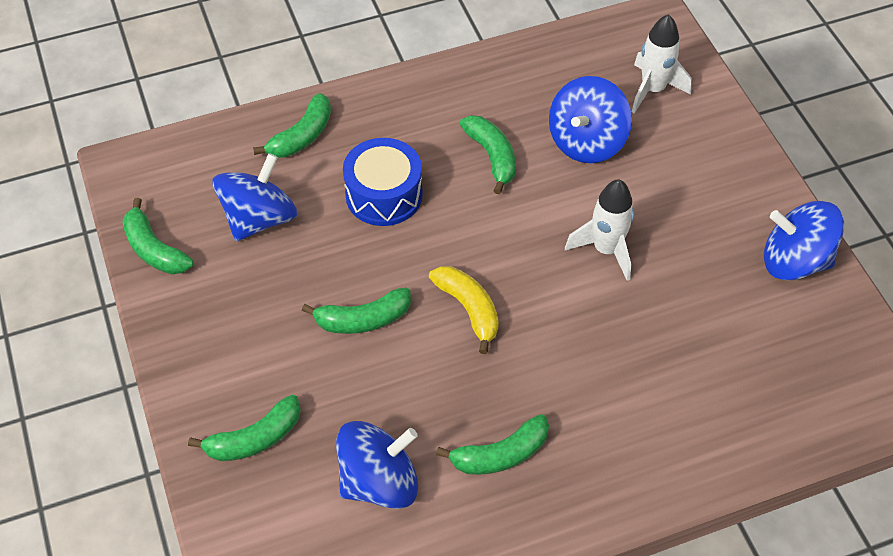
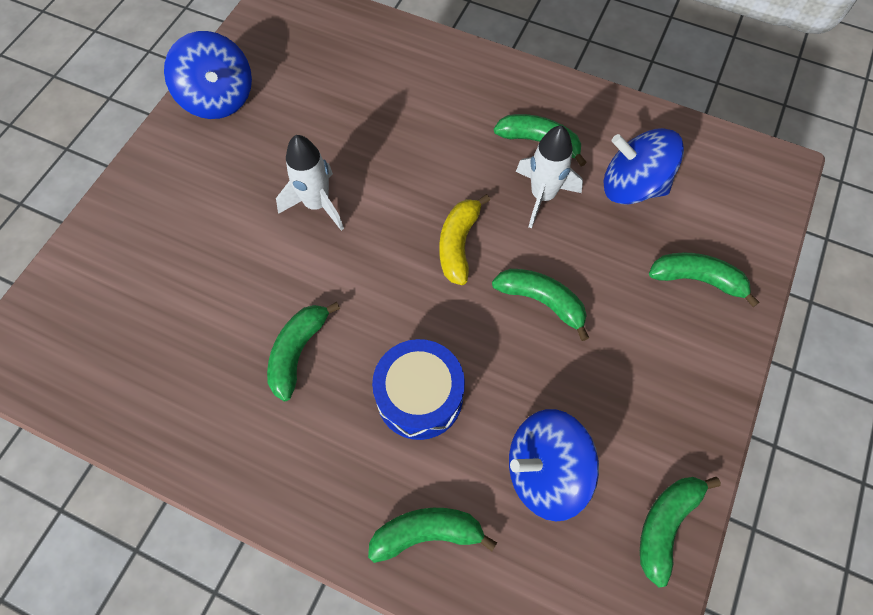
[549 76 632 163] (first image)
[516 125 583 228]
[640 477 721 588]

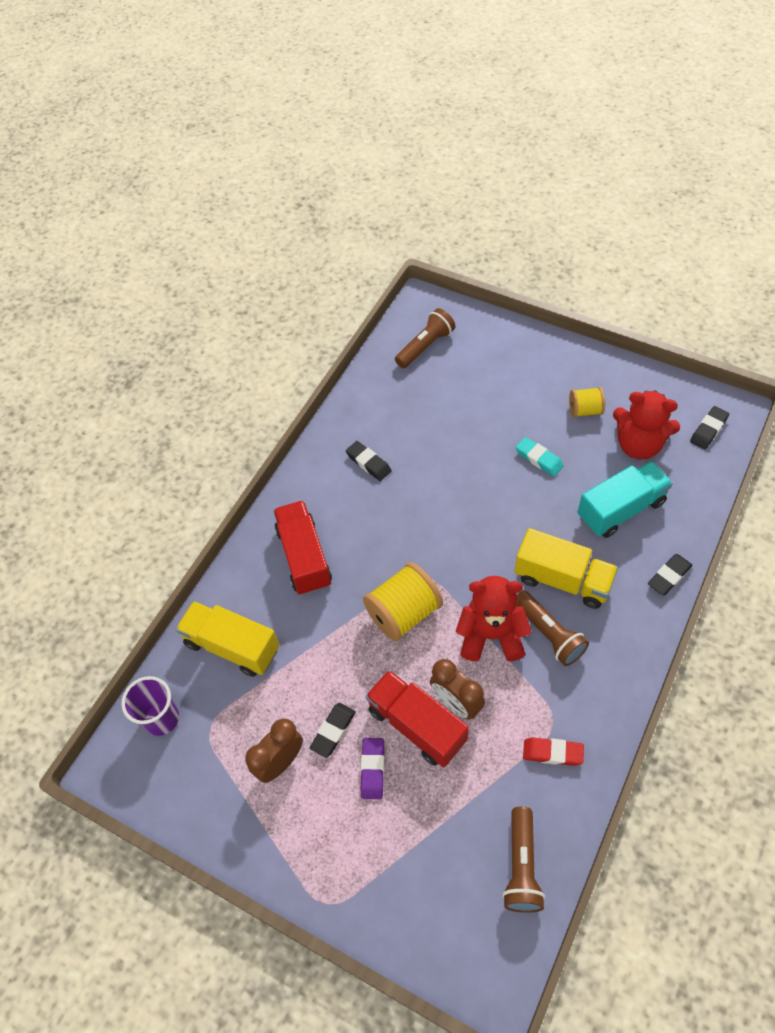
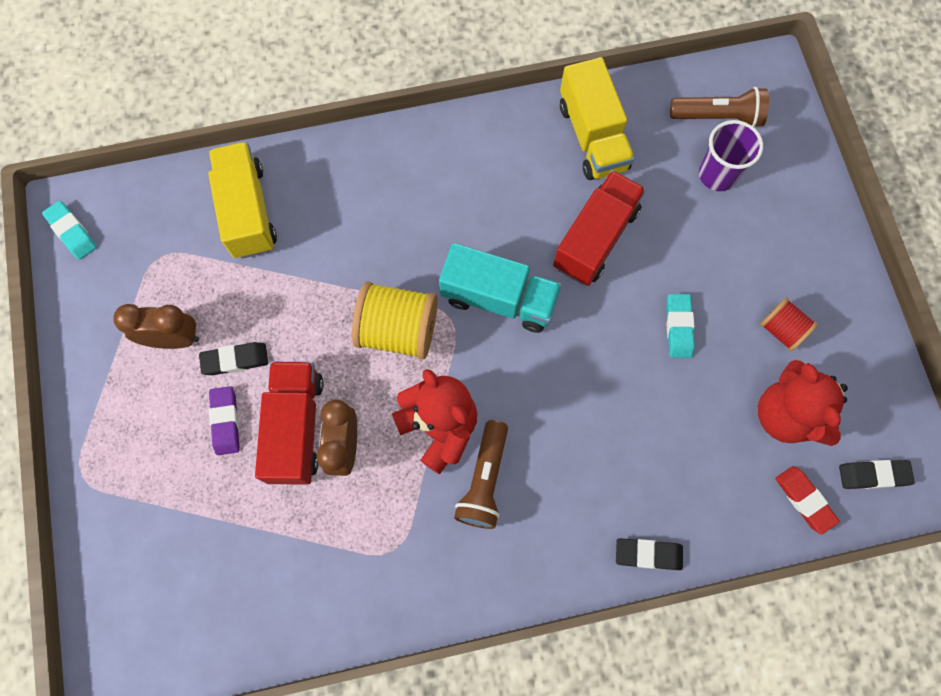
[346 441 392 481] (first image)
[502 807 545 913] (first image)
[42 201 97 260]
[699 120 763 191]
[553 170 646 286]
[560 57 635 180]
[775 466 839 534]
[439 243 562 333]
[760 297 818 351]
[209 386 240 455]

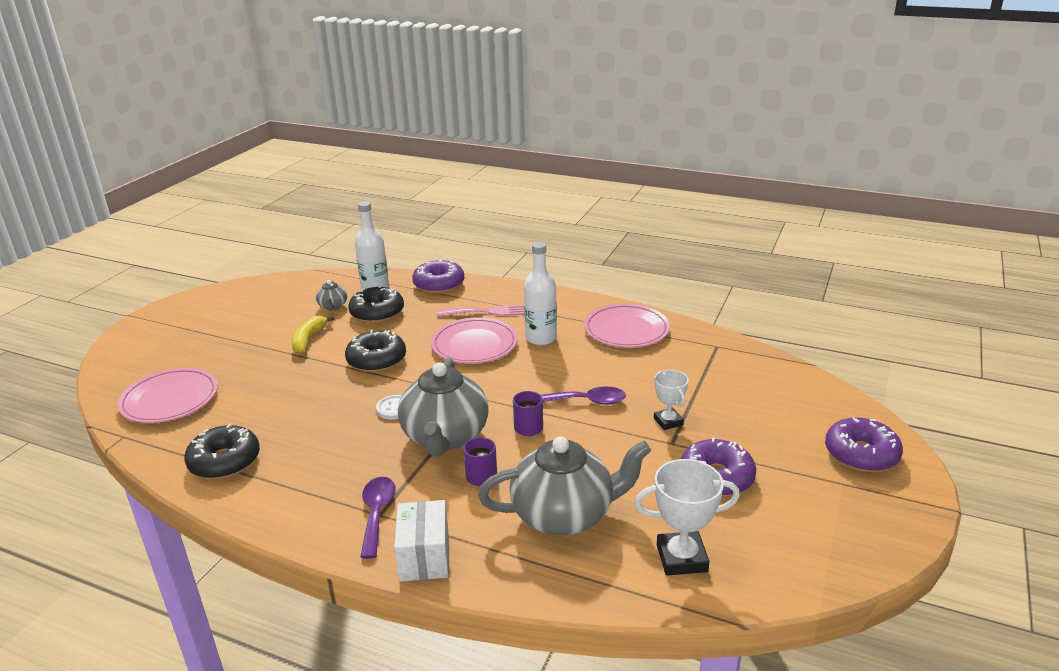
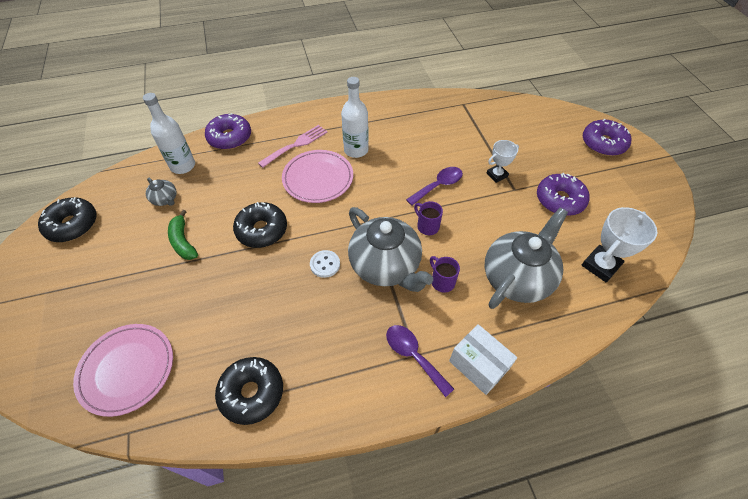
[584 304 670 348] (first image)
[38 197 97 242]
[168 210 198 260]
[487 140 519 183]

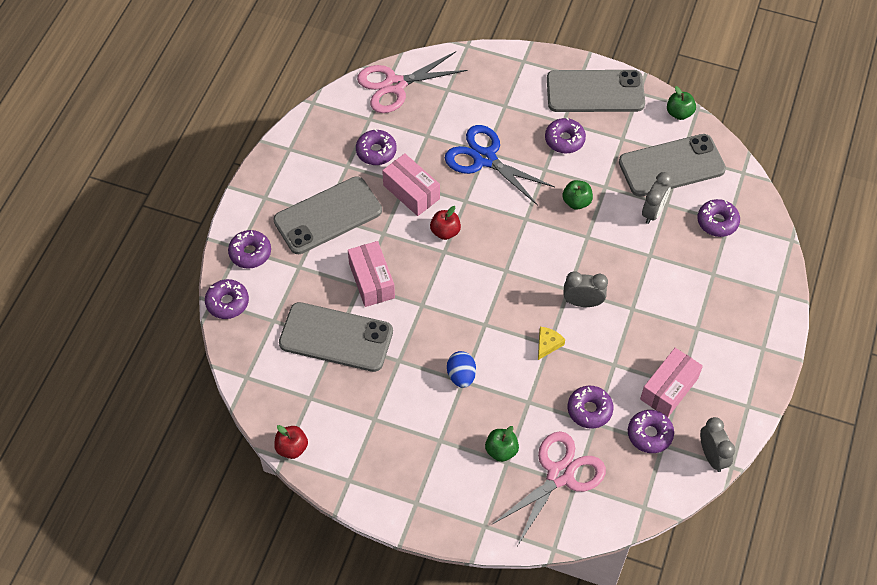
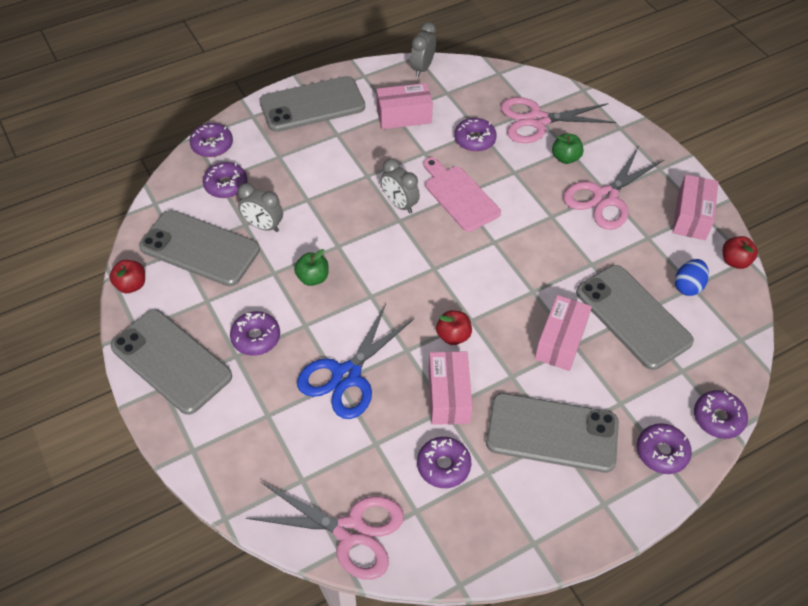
[259 76 365 132]
[563 146 665 230]
[672 174 719 240]
[675 259 709 296]
[190 123 233 157]
[424 157 501 232]
[109 260 145 293]
[297 304 414 419]
[238 183 283 232]

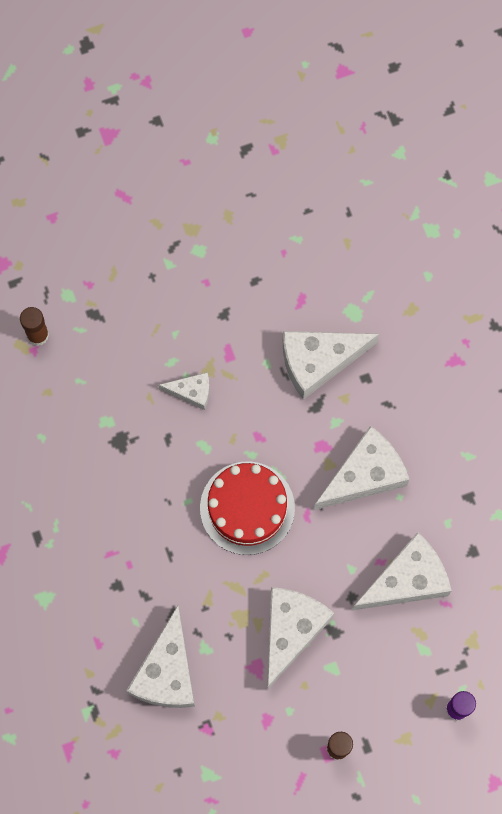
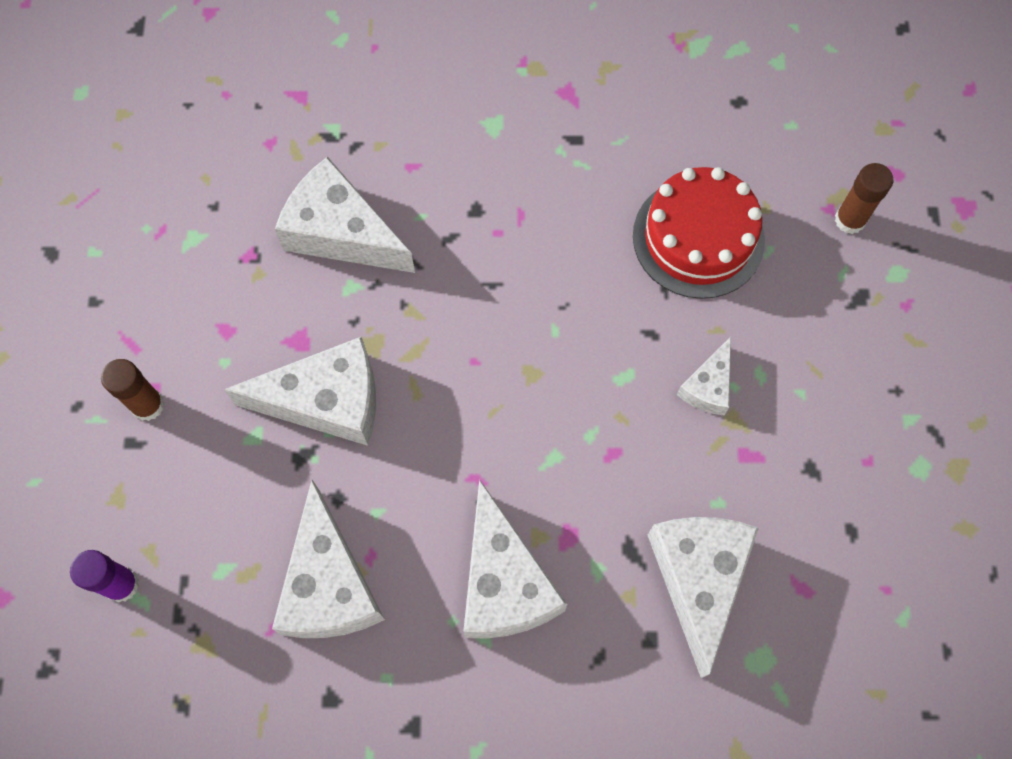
[633 167 765 299]
[224 336 376 446]

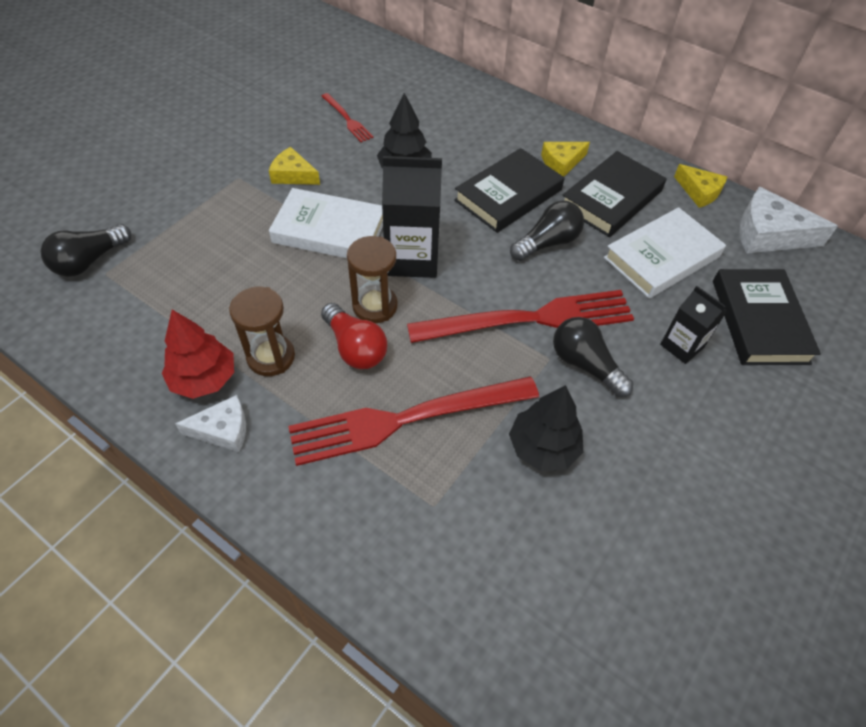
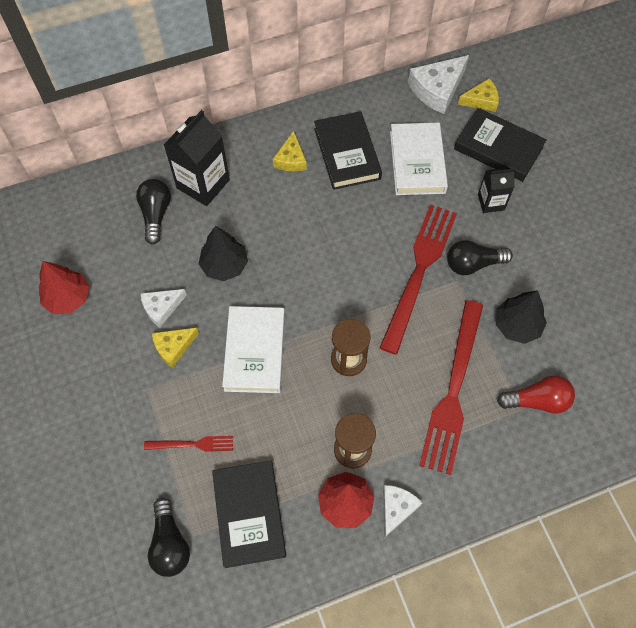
[39 261 90 314]
[141 289 187 328]
[144 436 233 452]
[497 375 575 414]
[164 110 230 206]
[212 460 286 568]
[136 179 171 245]
[458 78 499 112]
[222 306 285 393]

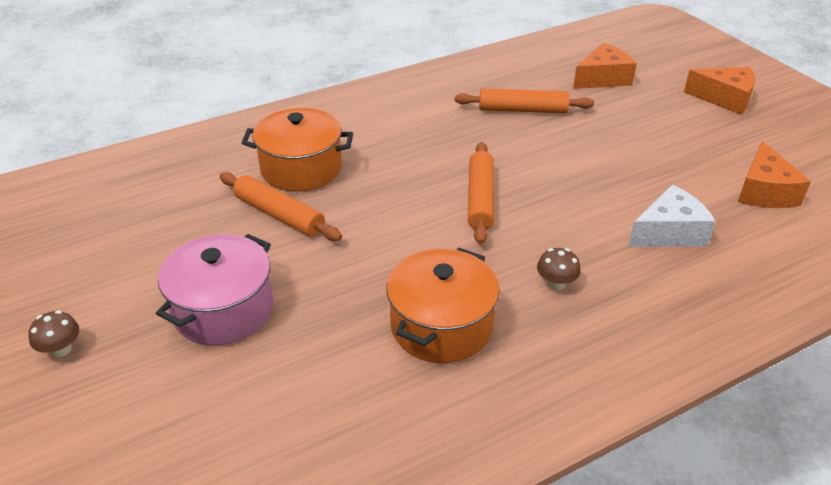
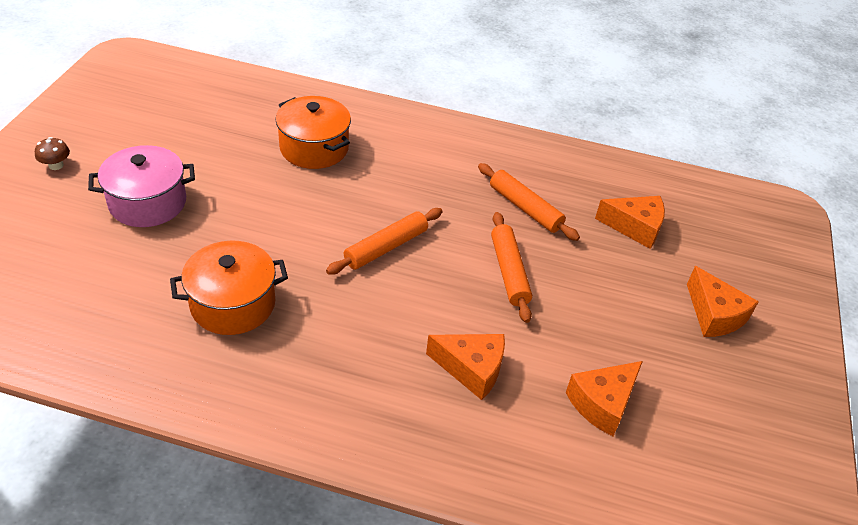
[537 248 581 290] (first image)
[491 212 532 323]
[426 334 505 400]

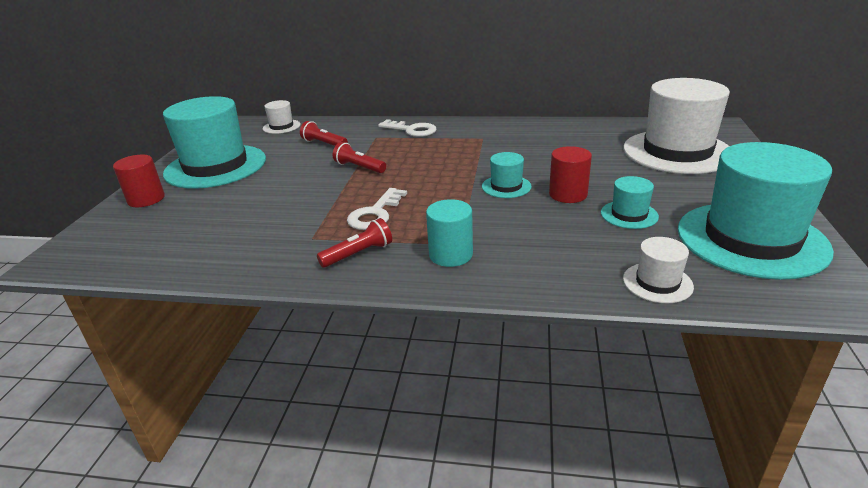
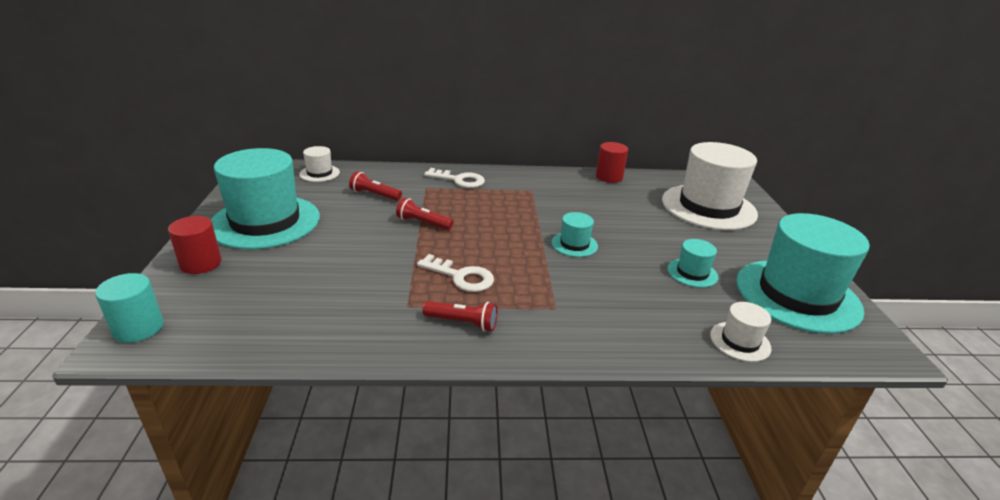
[95 273 164 343]
[596 142 628 183]
[423 301 498 332]
[417 254 494 292]

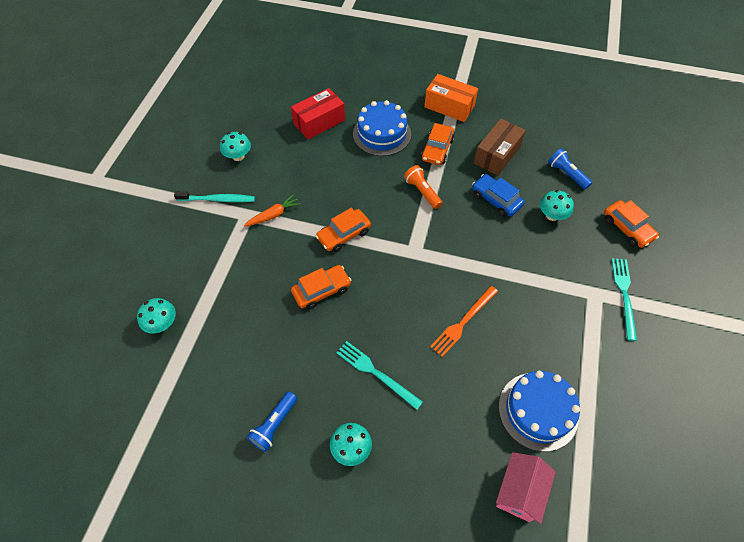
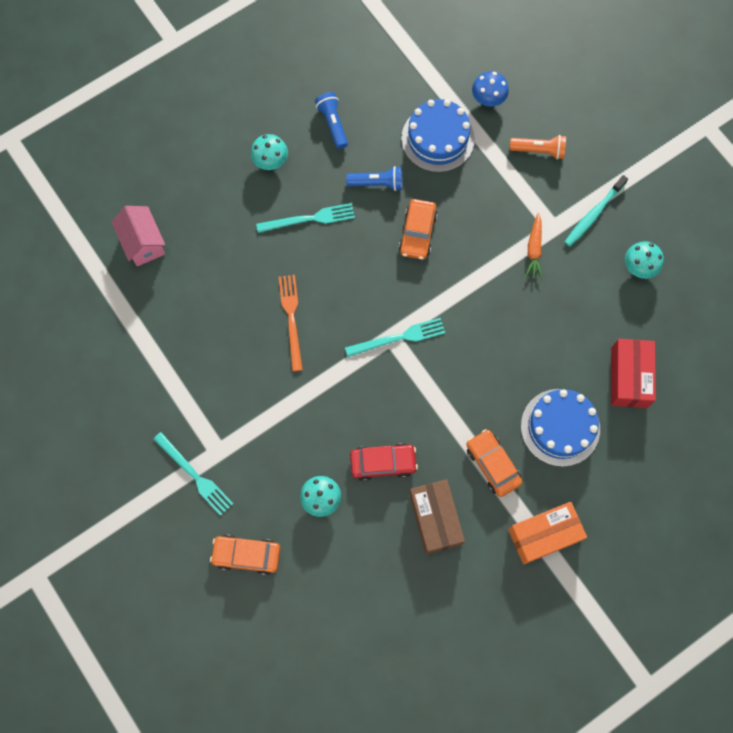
[316 208 371 252] (first image)
[345 318 445 357]
[510 135 566 160]
[401 99 475 172]
[346 166 402 191]
[472 71 509 107]
[350 443 418 481]

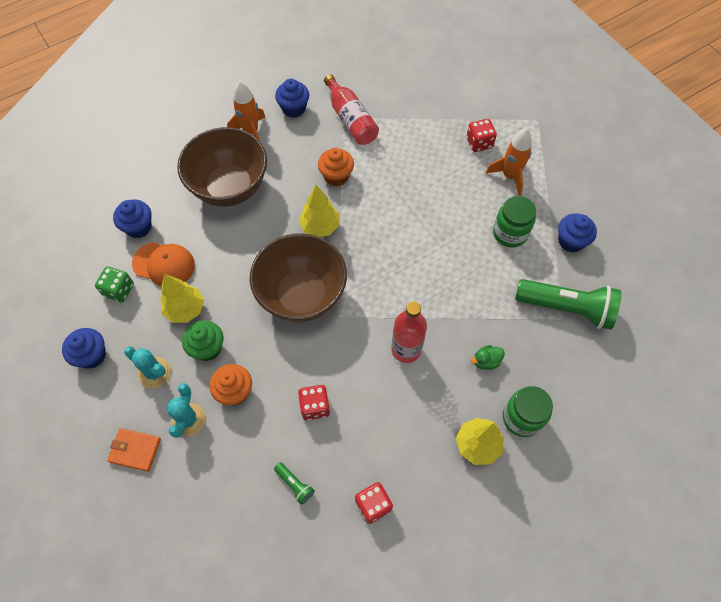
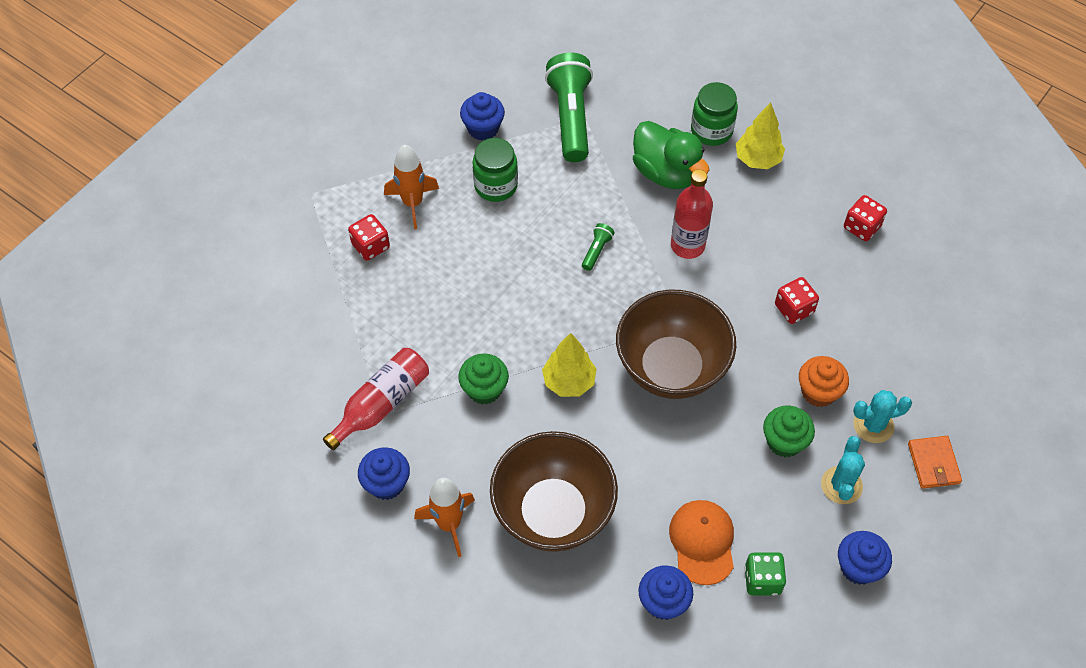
[160 274 204 323] (first image)
[582 223 615 271]
[458 353 509 405]
[633 121 709 189]

